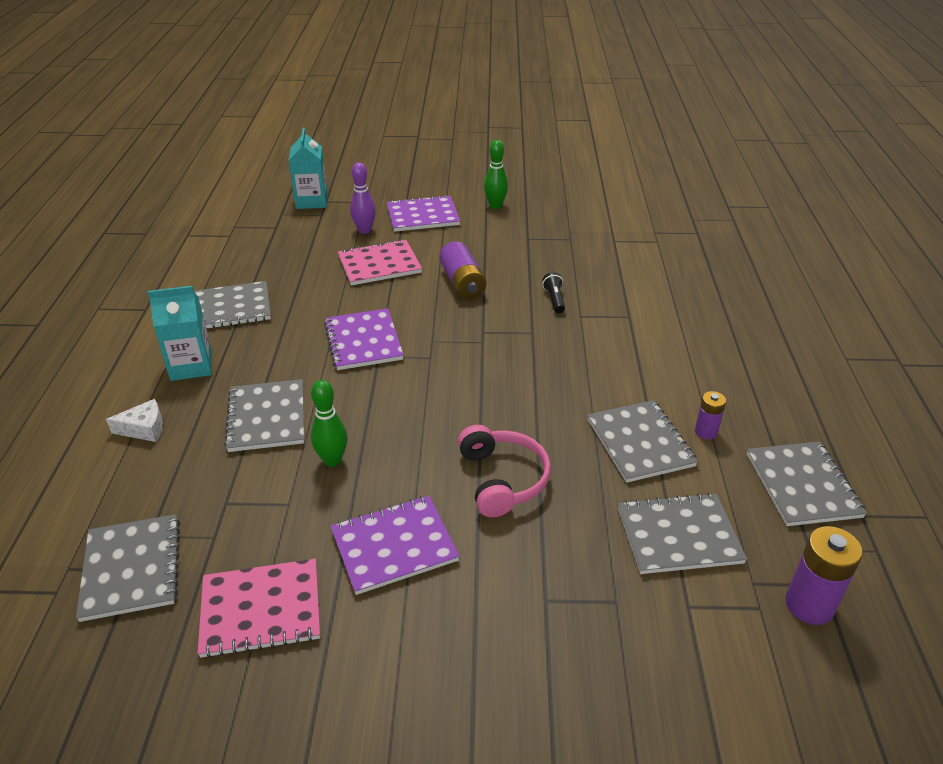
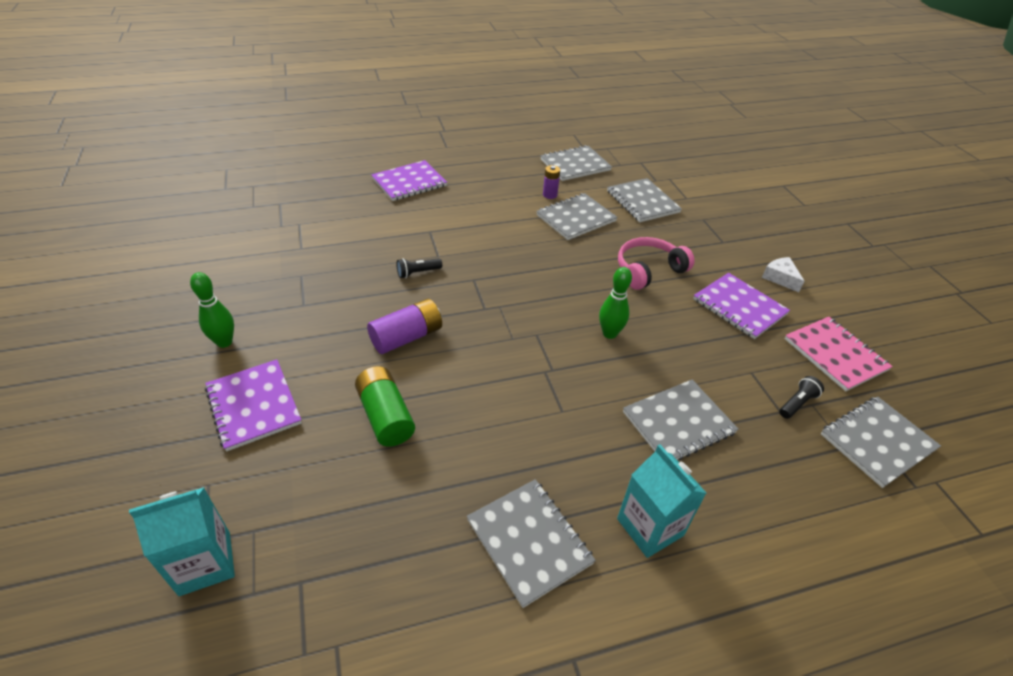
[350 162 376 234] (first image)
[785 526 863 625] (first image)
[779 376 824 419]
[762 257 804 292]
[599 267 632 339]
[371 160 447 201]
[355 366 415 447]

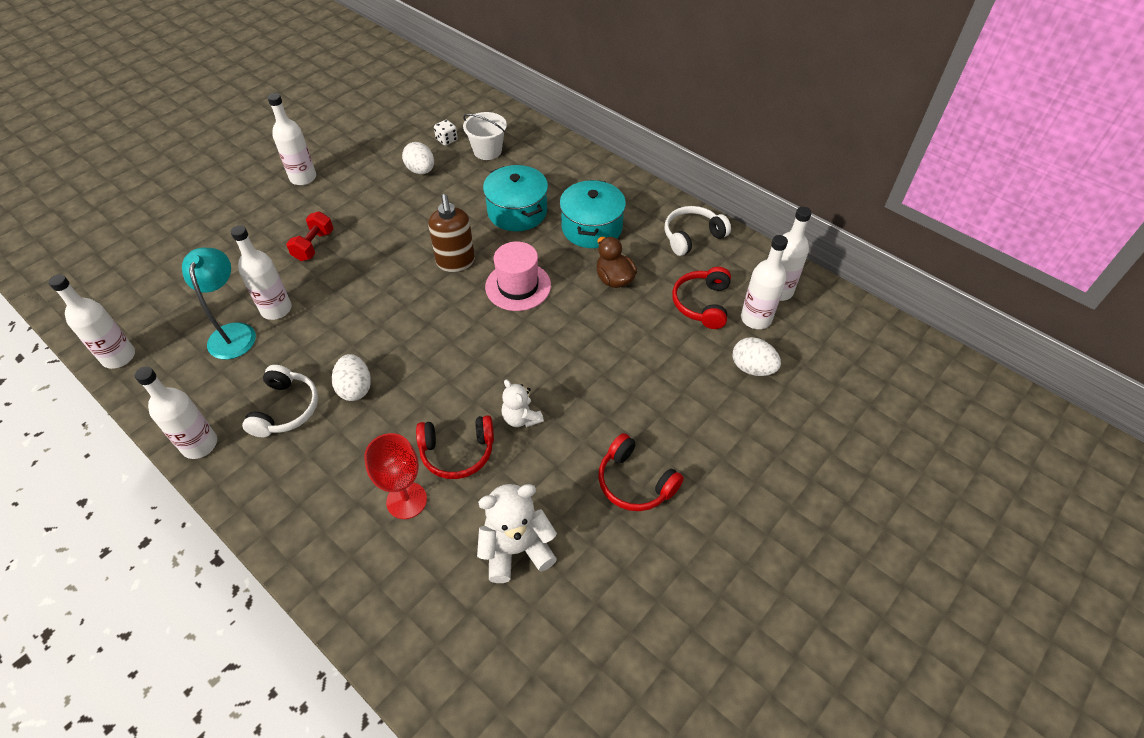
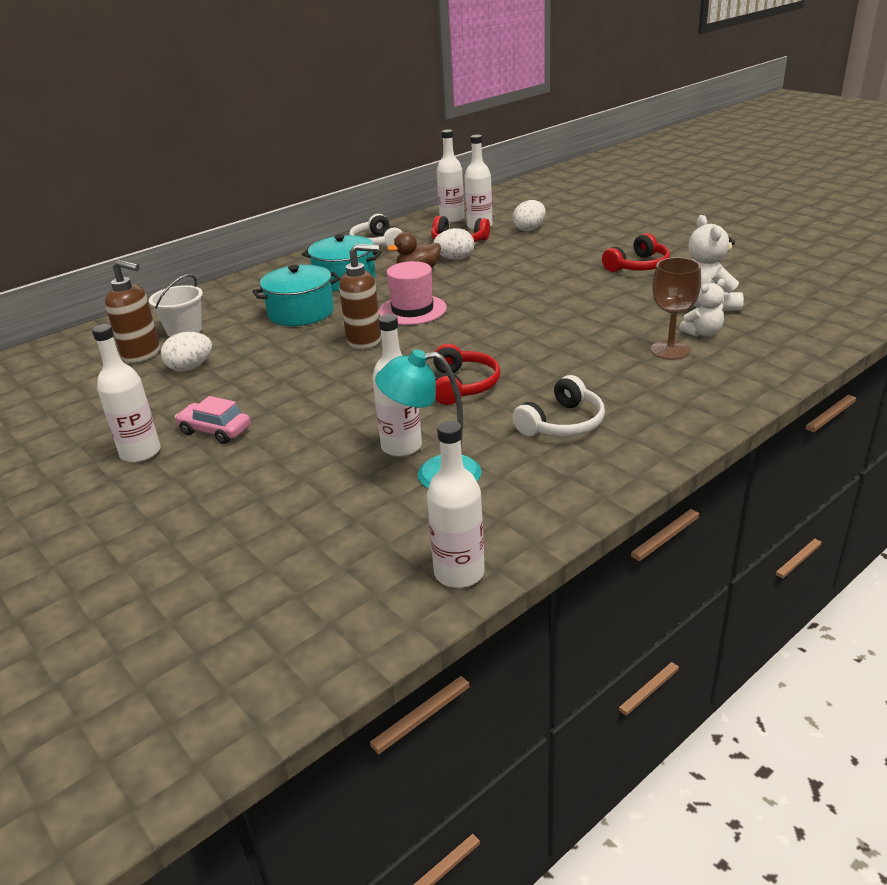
[135 366 217 459] (first image)
[286 211 334 261] (first image)
[175 396 251 444]
[433 228 474 260]
[433 344 500 405]
[679 279 725 337]
[105 259 160 363]
[651 257 701 360]
[512 375 605 437]

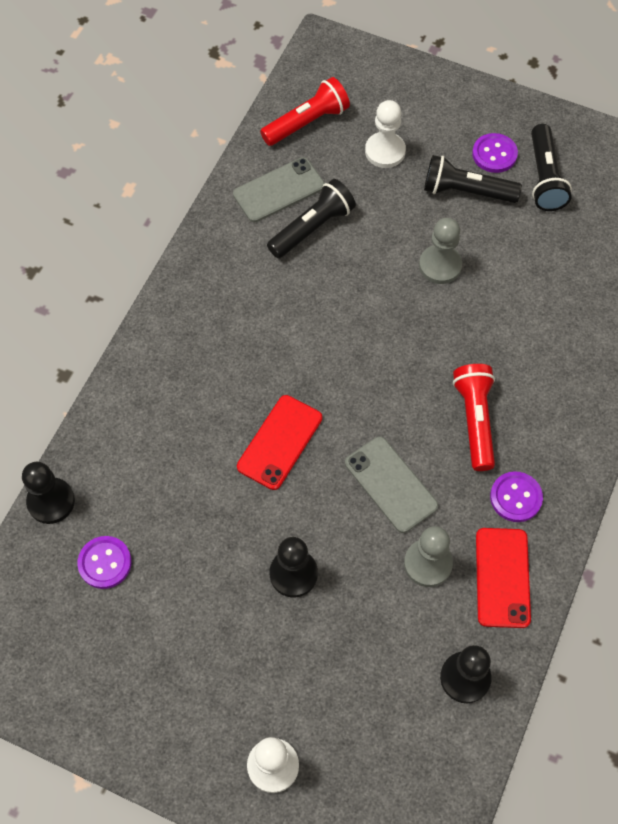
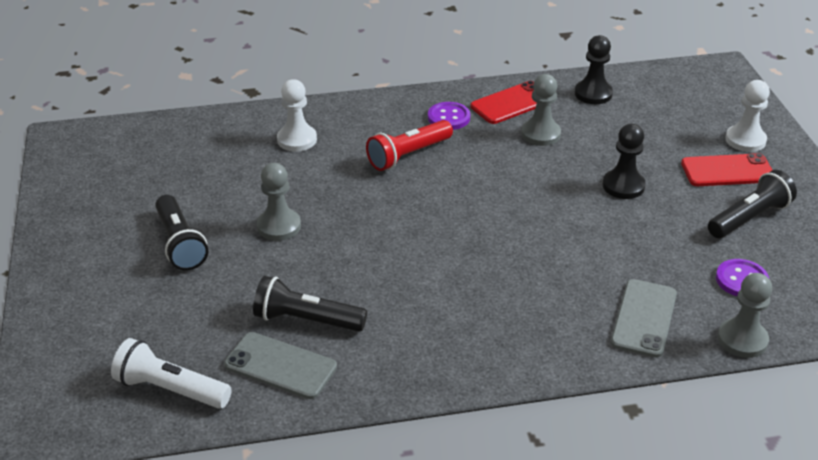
[472 133 518 173] (first image)
[681 153 772 186]
[611 279 677 358]
[277 79 317 152]
[708 170 797 238]
[718 273 772 358]
[111 338 232 409]

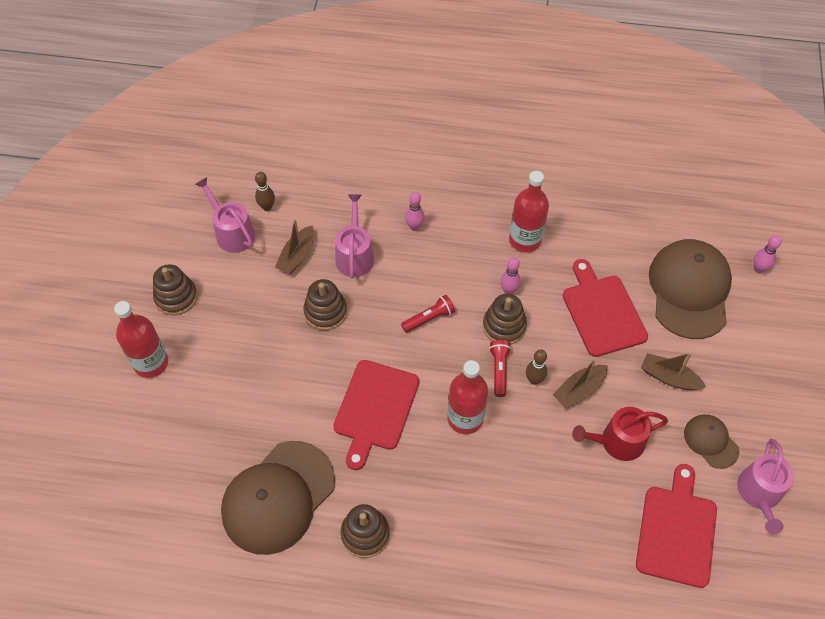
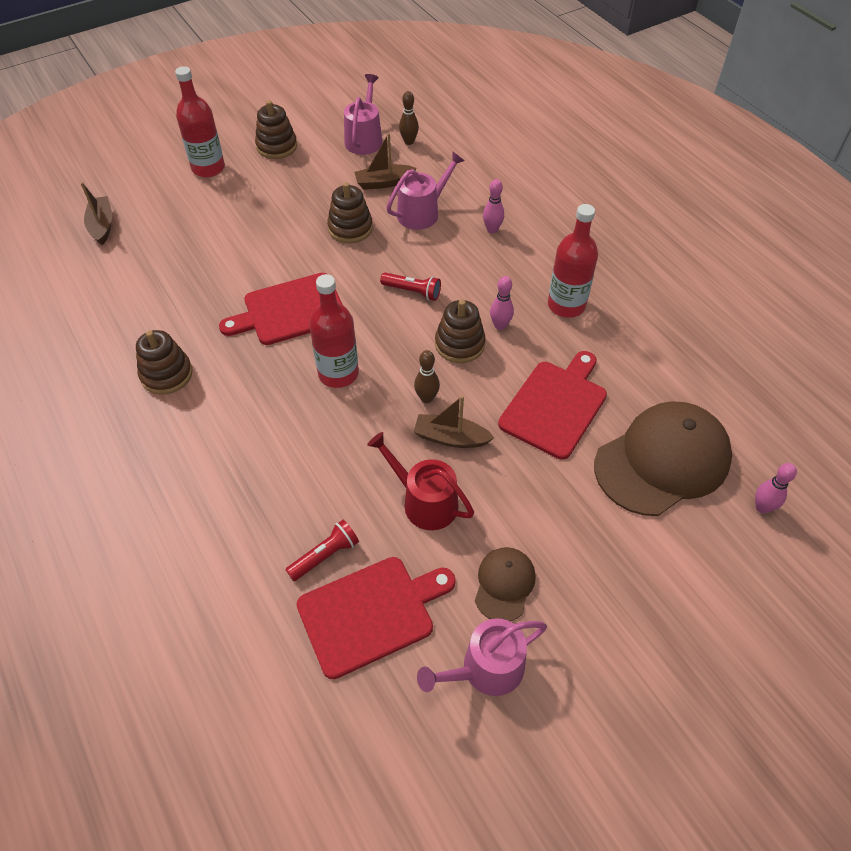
[221 441 335 555] (first image)
[285 520 359 581]
[81 182 112 245]

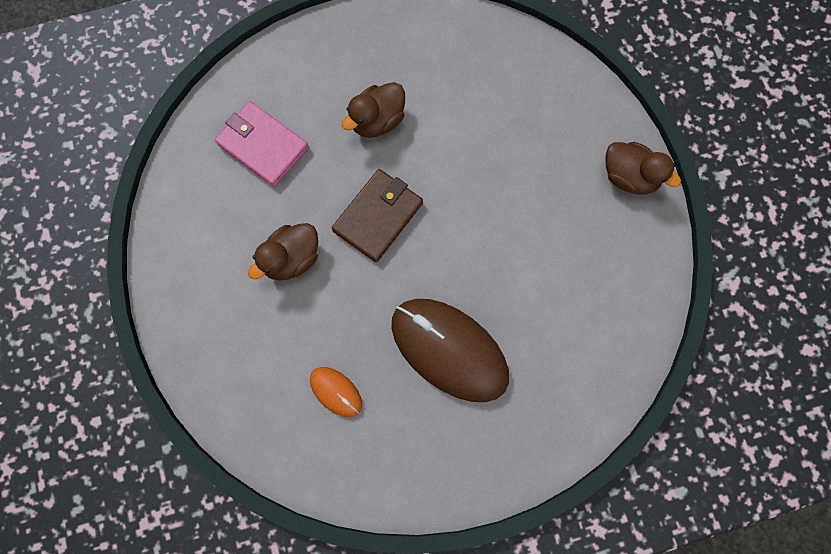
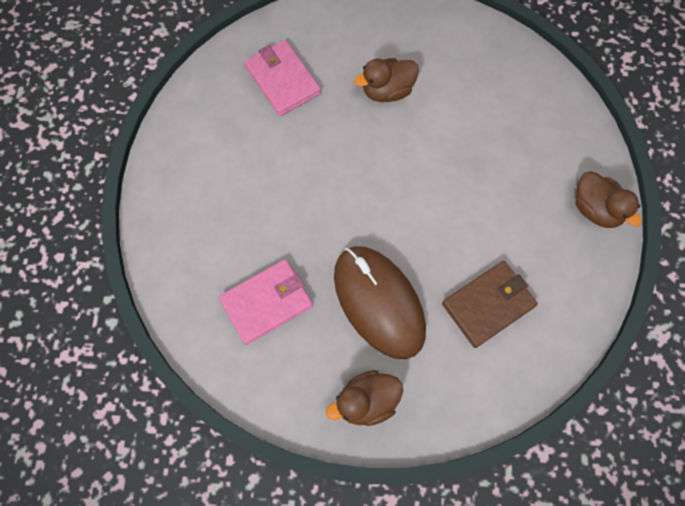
[326 370 403 426]
[442 261 538 348]
[219 259 313 345]

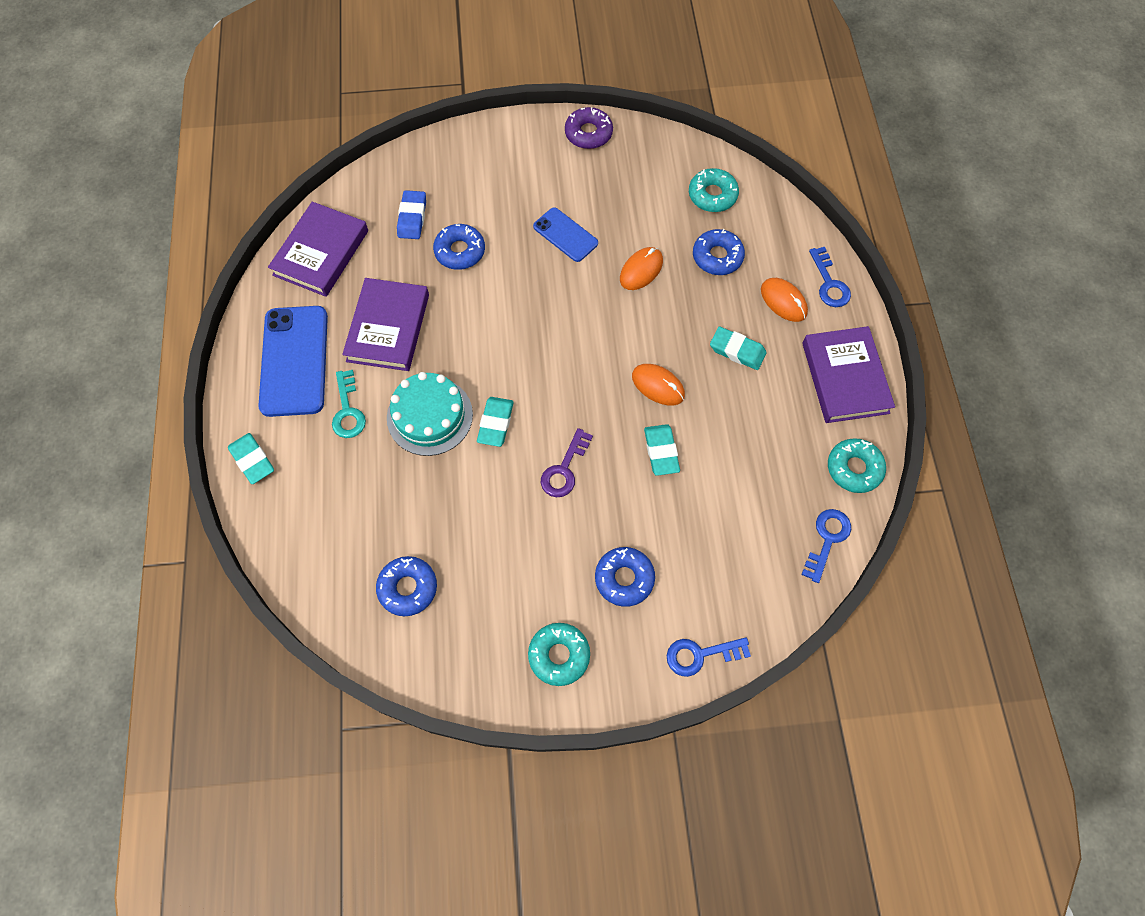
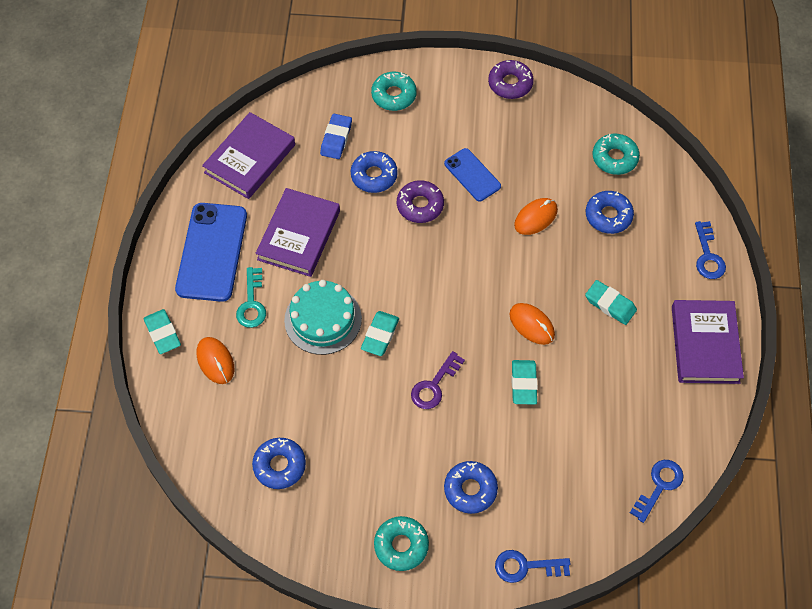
[397 180 444 223]
[197 337 234 384]
[371 72 417 111]

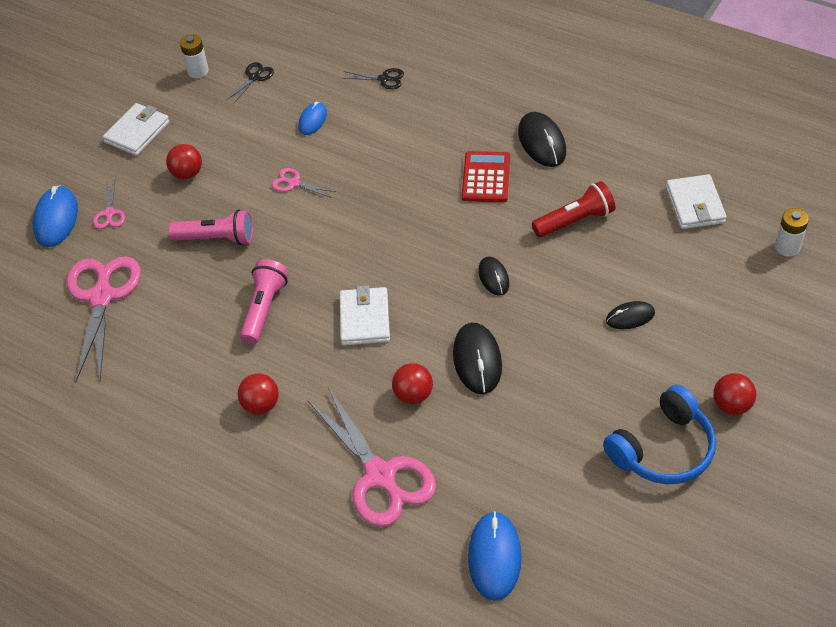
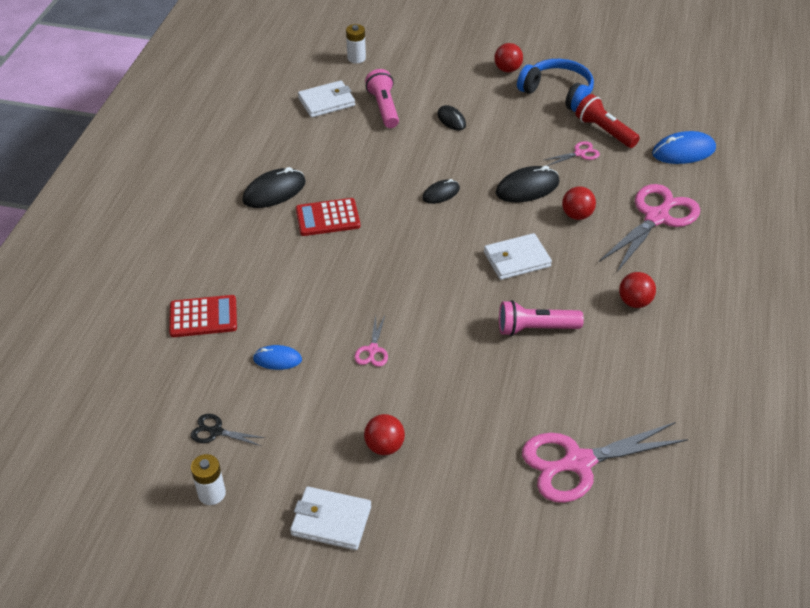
[33 185 78 247] (first image)
[544 141 600 166]
[365 69 399 128]
[575 94 640 148]
[169 295 237 337]

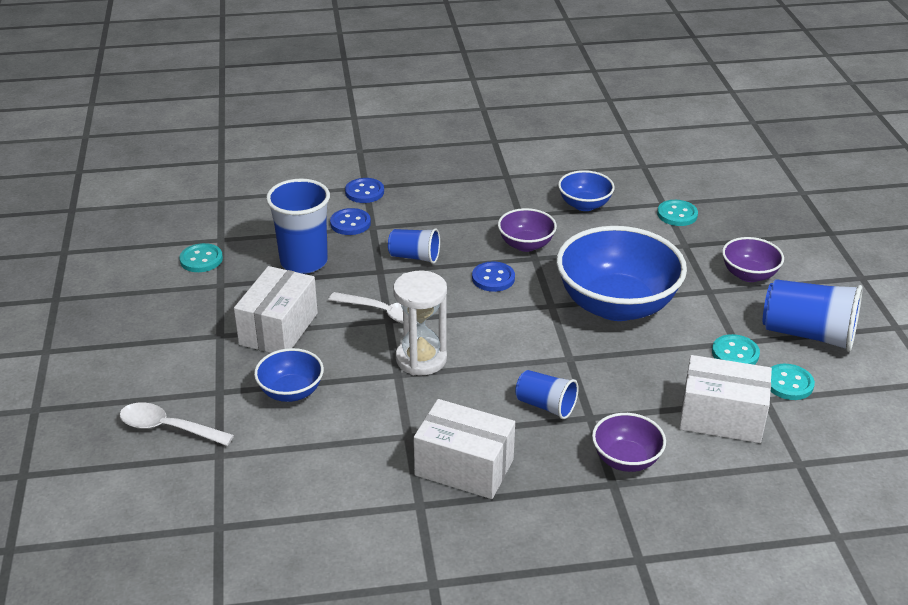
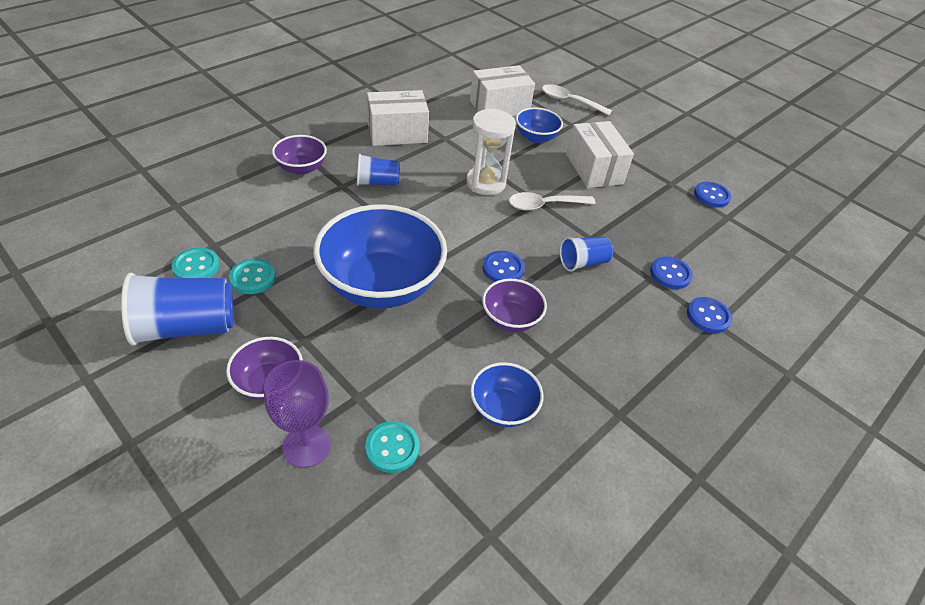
[266 179 330 274] (first image)
[264 360 331 468]
[470 65 535 116]
[694 182 731 208]
[542 84 612 116]

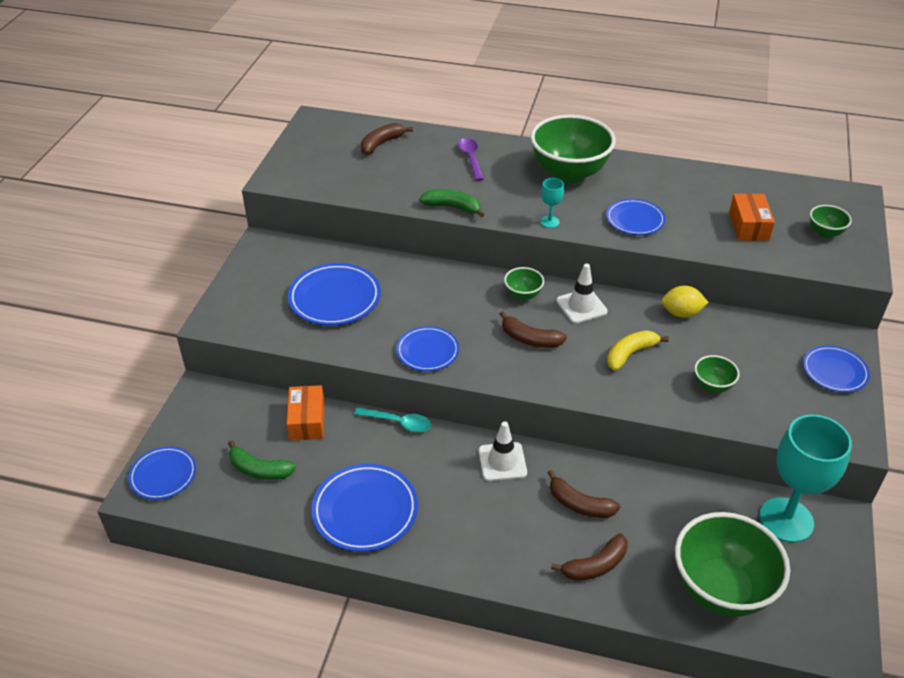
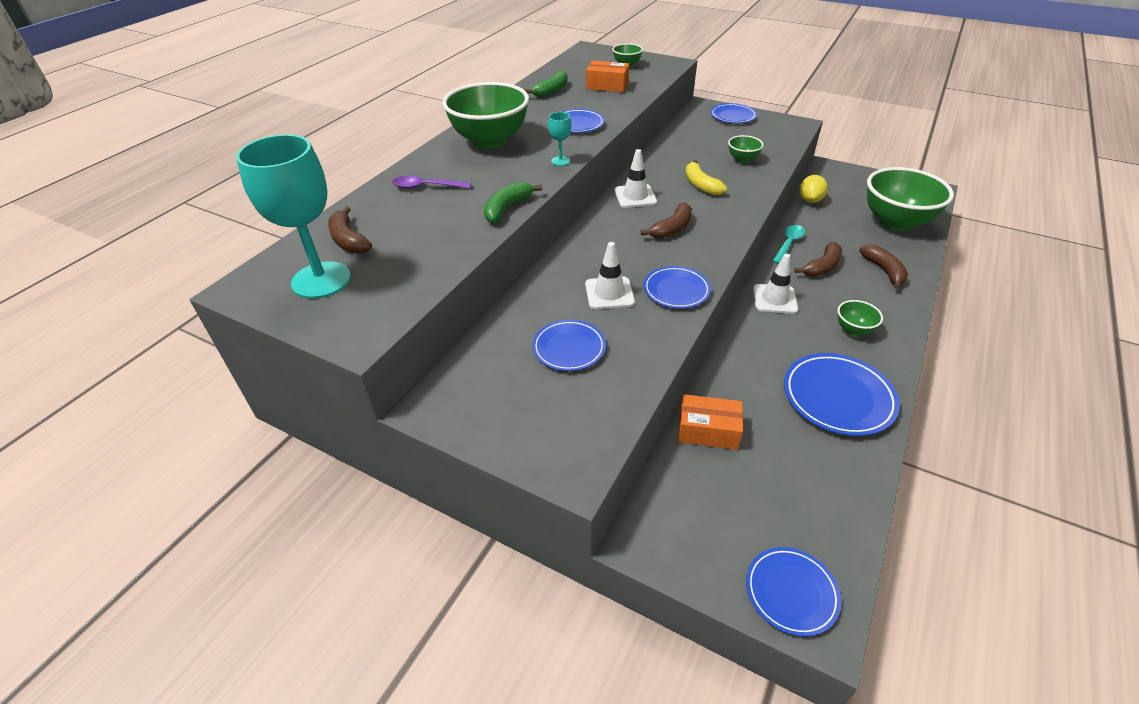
[585 242 635 309]
[524 70 567 97]
[772 225 805 264]
[838 300 883 336]
[800 175 828 203]
[236 134 351 299]
[532 320 606 371]

